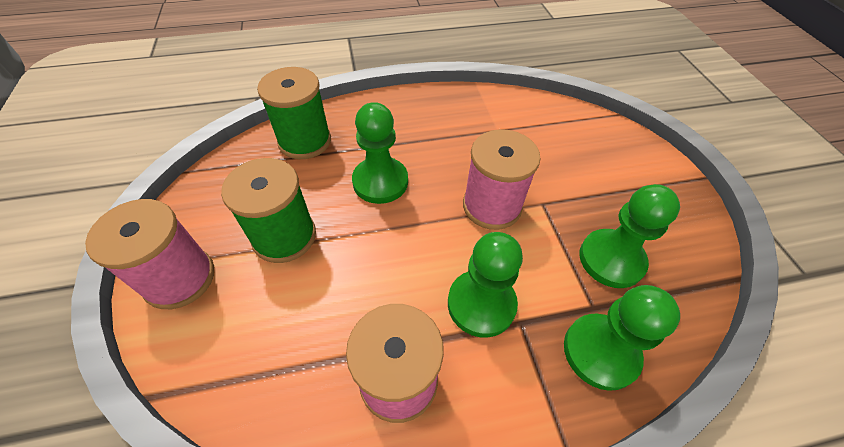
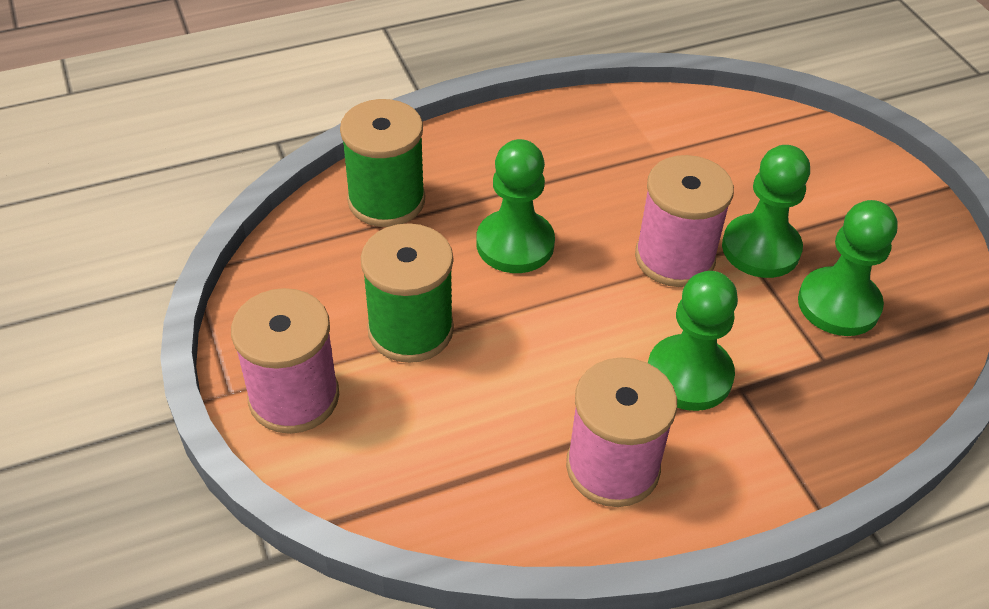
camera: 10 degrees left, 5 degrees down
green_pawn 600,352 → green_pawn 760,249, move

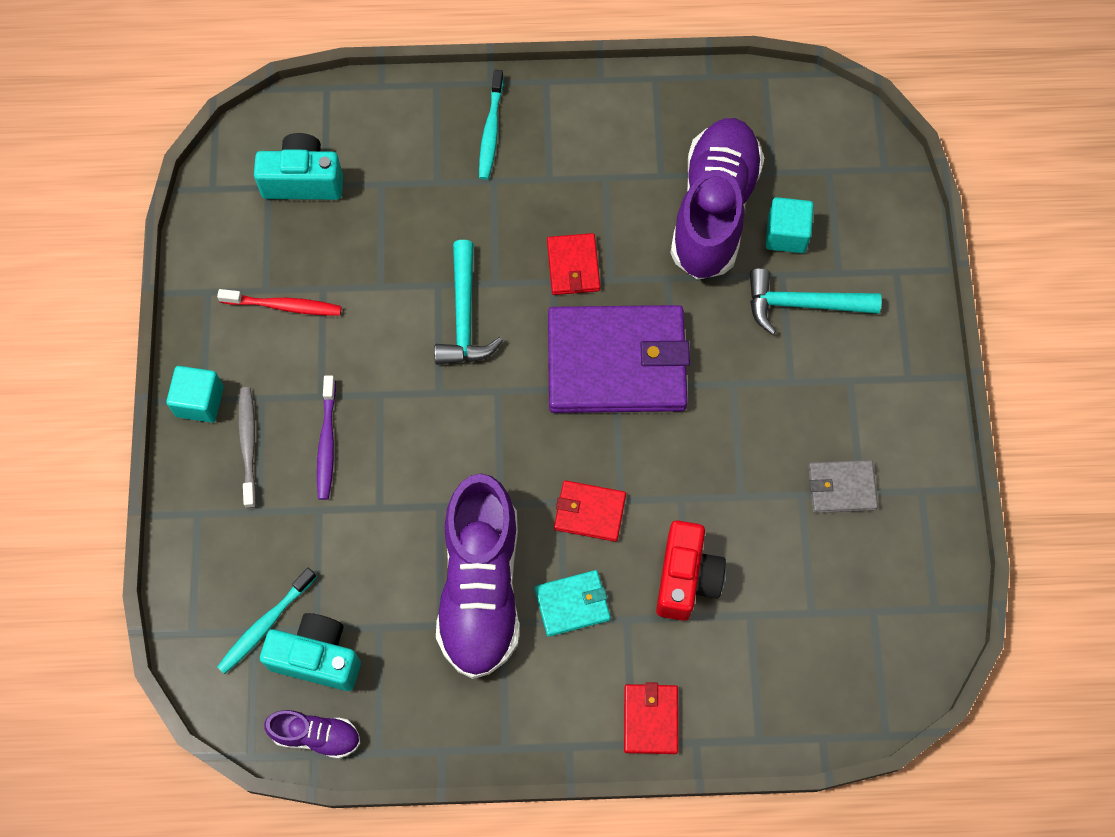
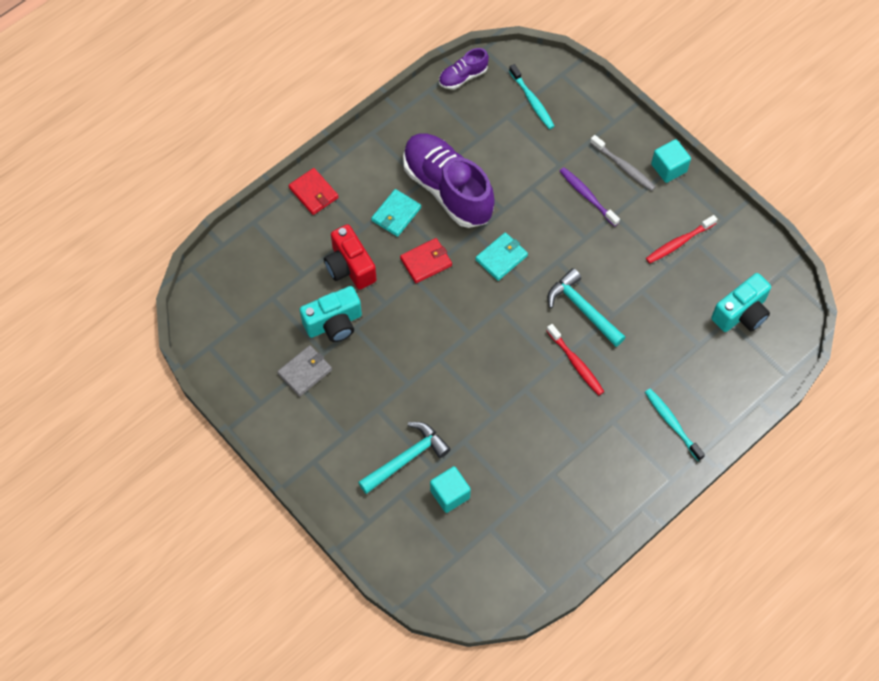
camera: 140 degrees right, 5 degrees down
red_wallet 573,266 → -
purple_wallet 617,363 → -
purple_shoe 714,210 → -
- → turquoise_wallet 501,258
- → red_toothbrush 576,363
turquoise_camera 317,657 → turquoise_camera 334,323, move
turquoise_toothbrush 265,624 → turquoise_toothbrush 532,101, 150 degrees clockwise

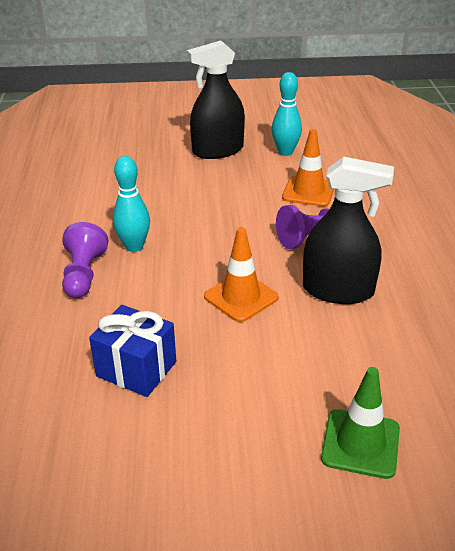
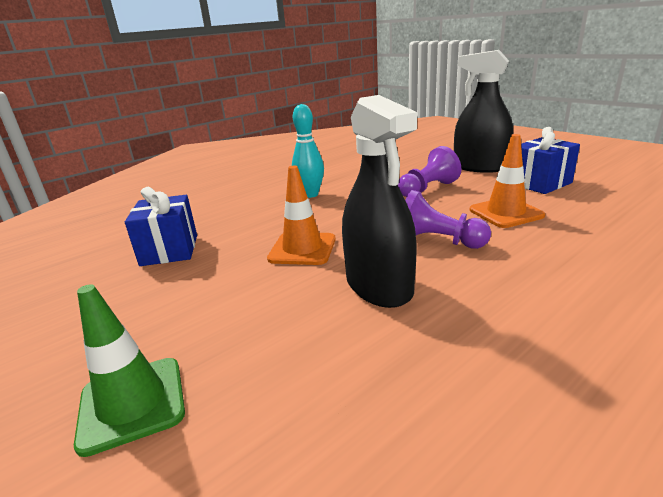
camera: 55 degrees right, 10 degrees down
purple_pawn 84,274 → purple_pawn 427,189, move
turquoise_bowling_pin 285,152 → blue_gift 540,183

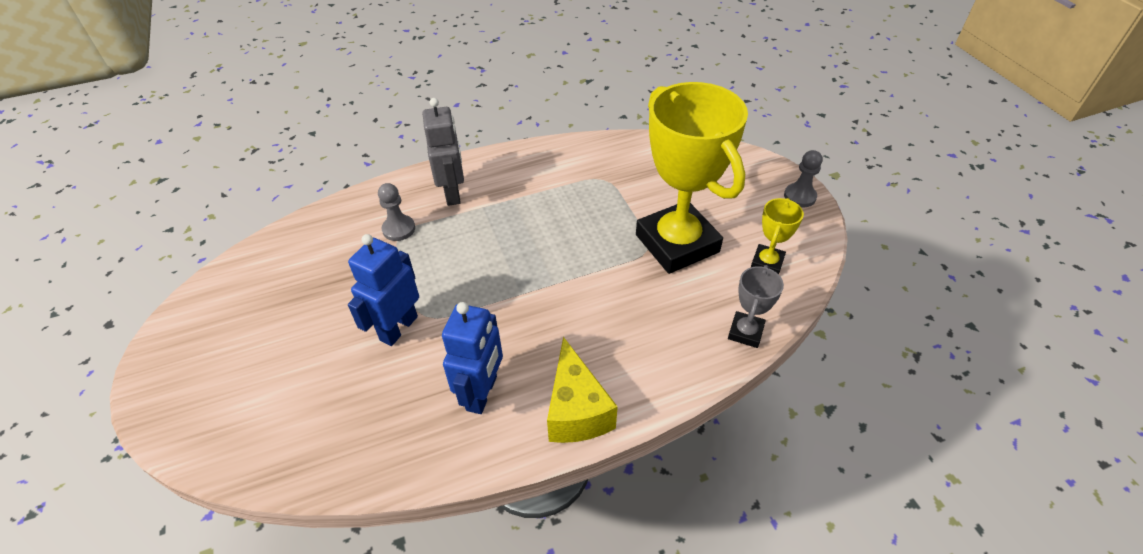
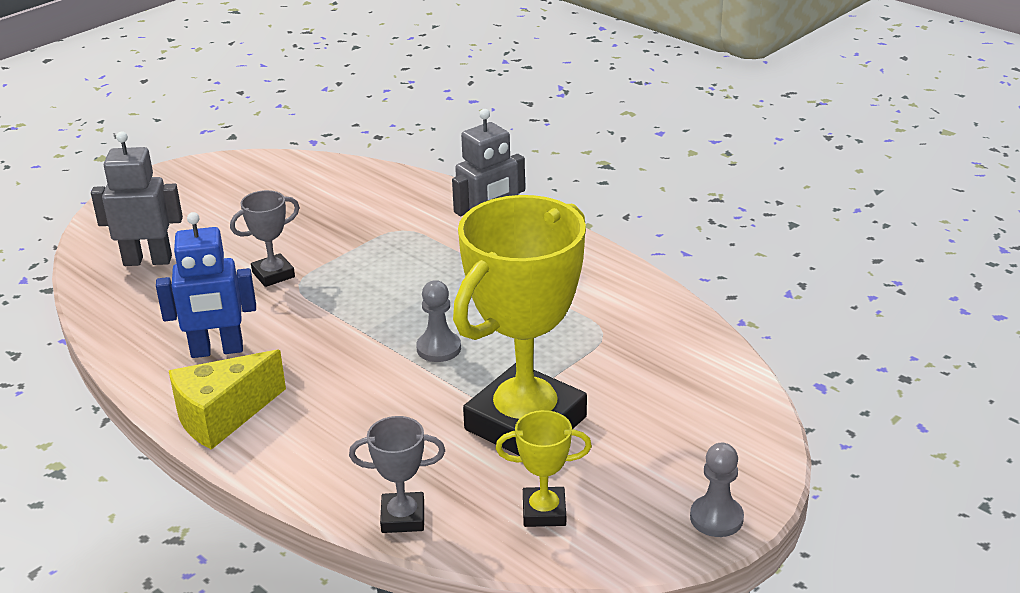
camera: 65 degrees right, 15 degrees down
- → grey_robot 148,260
grey_pawn 399,229 → grey_pawn 438,348, move
blue_robot 398,328 → grey_trophy 273,274

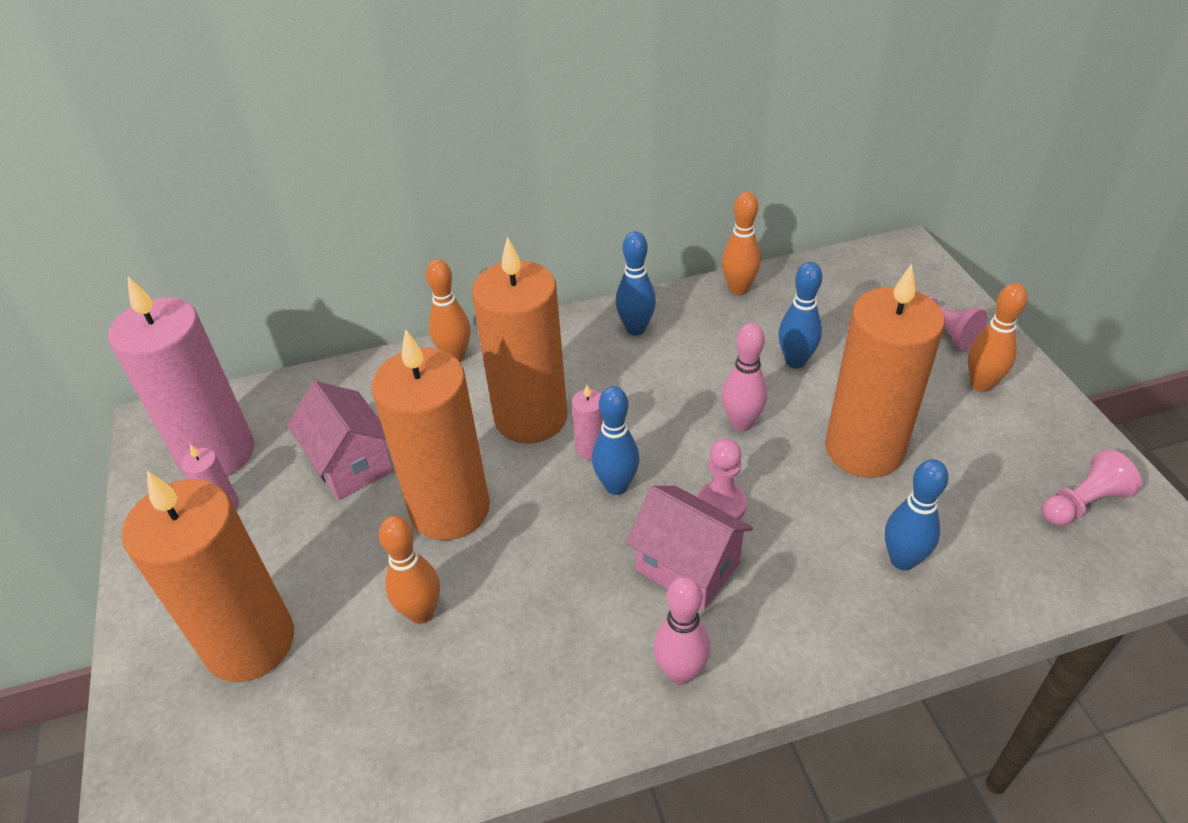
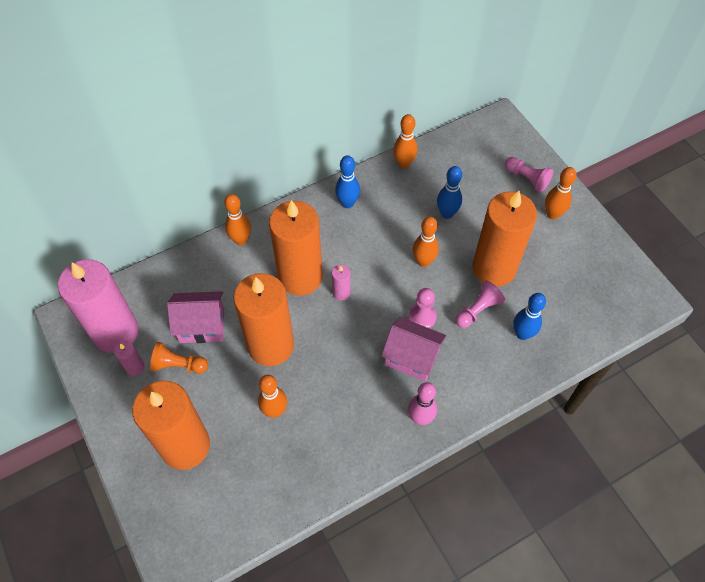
camera: 15 degrees left, 15 degrees up
blue_bowling_pin 616,486 → -
- → orange_pawn 178,365
pink_pawn 1082,503 → pink_pawn 478,310, move
pink_bowling_pin 741,423 → orange_bowling_pin 423,261
pink_house 351,464 → pink_house 202,326, 45 degrees counterclockwise

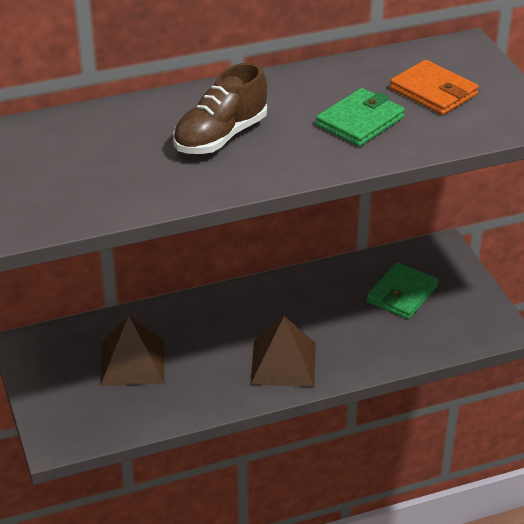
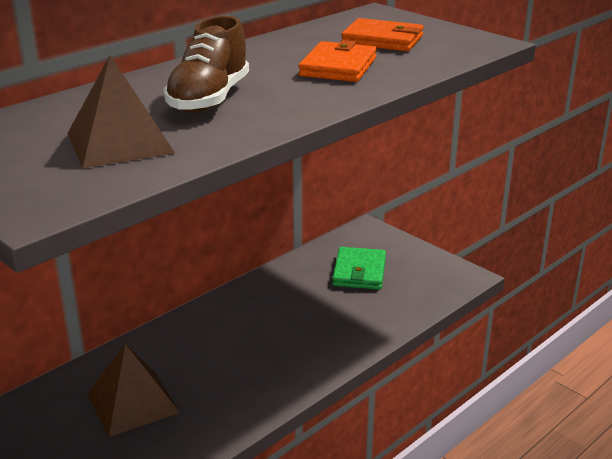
camera: 25 degrees left, 10 degrees down
brown_pyramid 283,363 → brown_pyramid 119,142, move
green_wallet 360,121 → orange_wallet 338,67

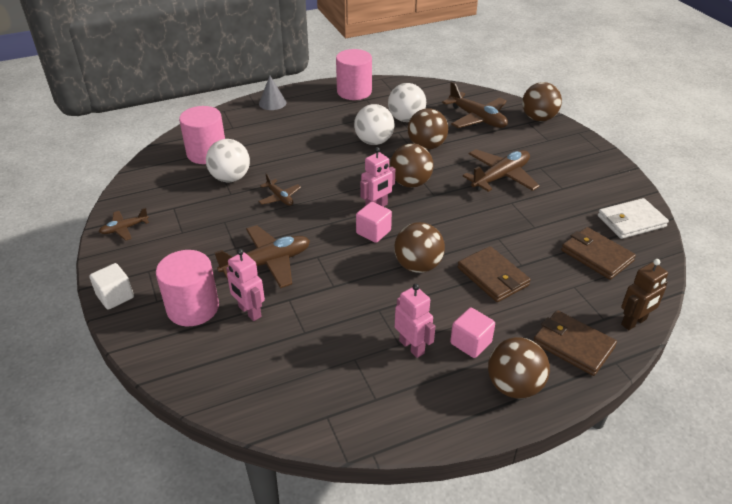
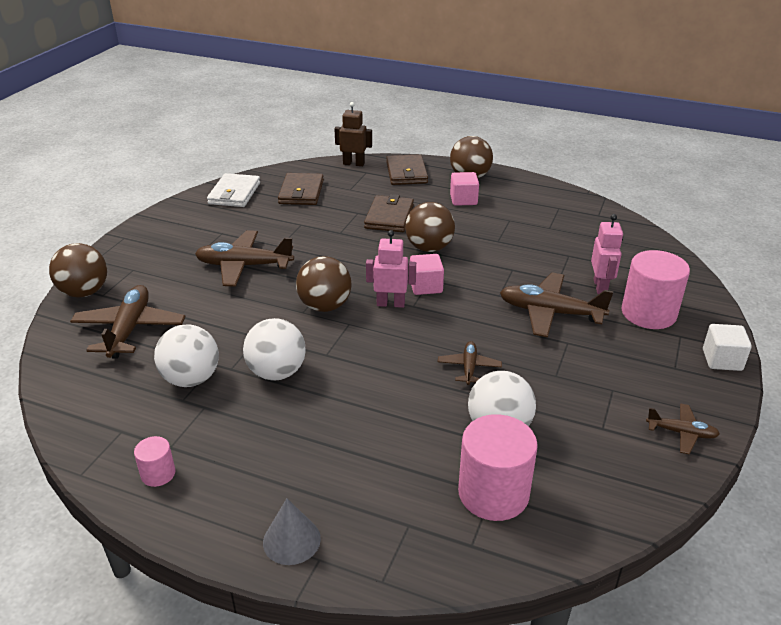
camera: 135 degrees left, 5 degrees down
pink_robot 412,347 → -
brown_ball 426,146 → -
white_wallet 631,221 → white_wallet 234,193, 75 degrees clockwise
pink_cylinder 354,92 → pink_cylinder 158,474, x0.49

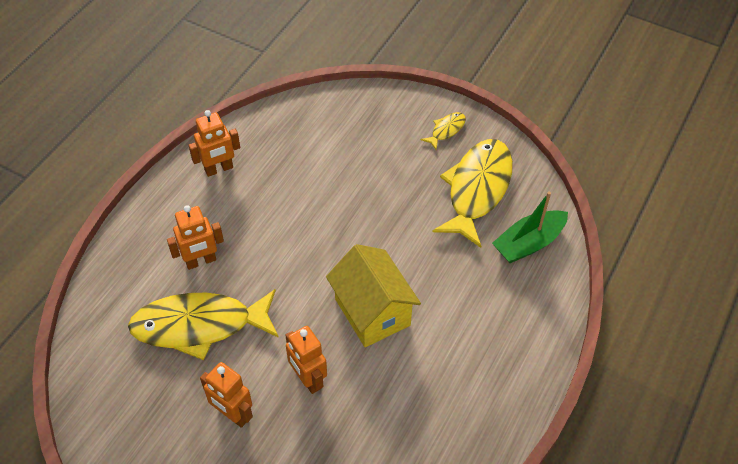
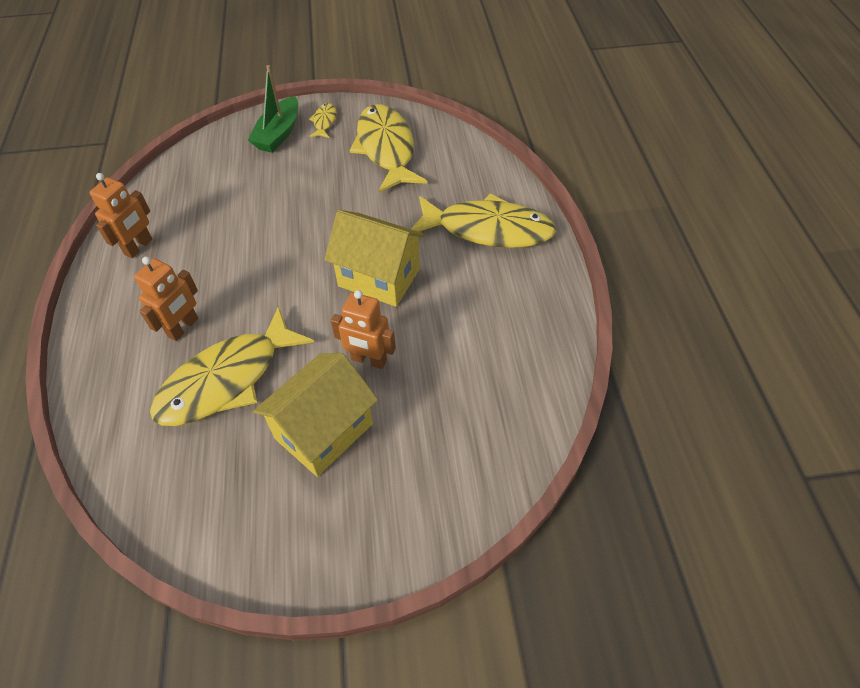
camera: 35 degrees left, 0 degrees up
- → yellow_fish 488,229
green_boat 528,243 → green_boat 278,134, move
orange_robot 233,414 → yellow_house 324,431

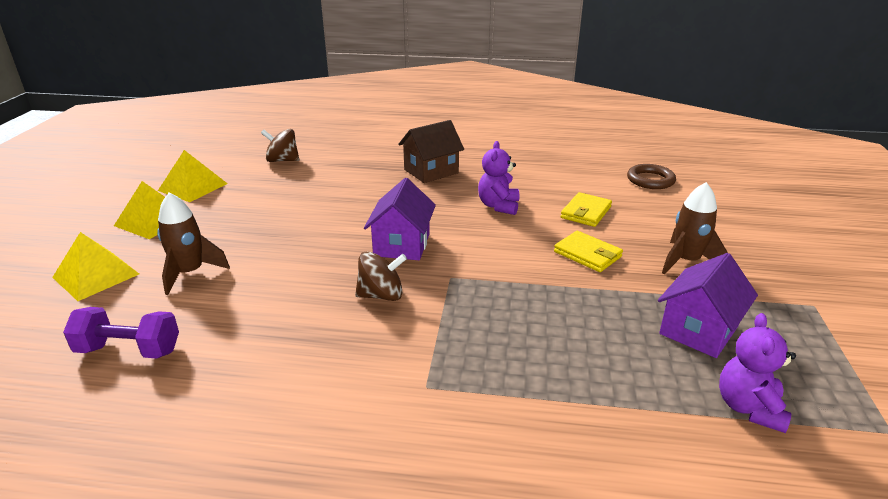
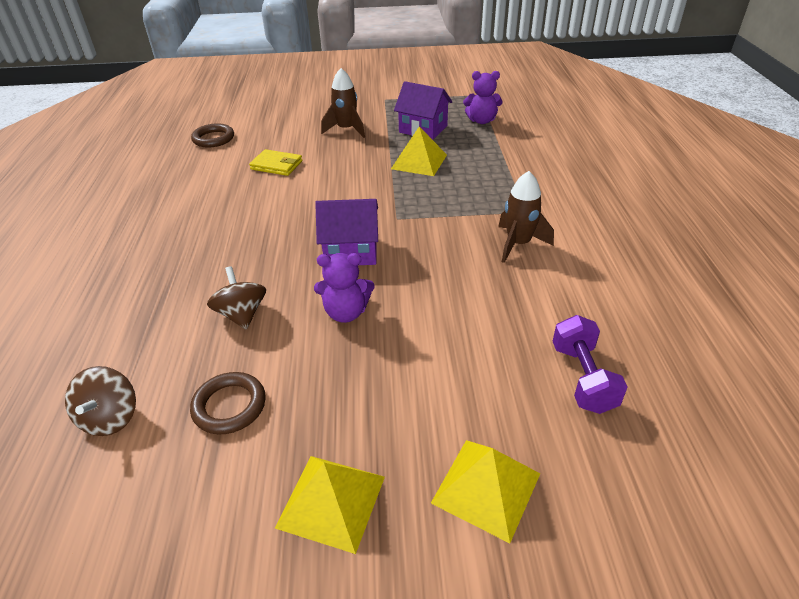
camera: 100 degrees left, 10 degrees up
brown_house 431,171 → -
yellow_wallet 587,254 → -
- → brown_ring 229,406
brown_rocket 190,273 → brown_rocket 518,244, move
yellow_pyramid 193,187 → yellow_pyramid 419,161, move
brown_spinning_top 381,295 → brown_spinning_top 242,314, move
purple_teddy_bear 498,206 → purple_teddy_bear 346,312, move

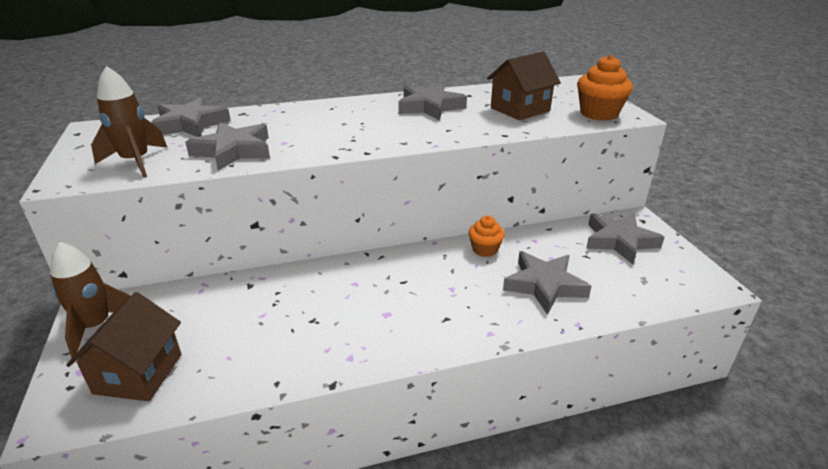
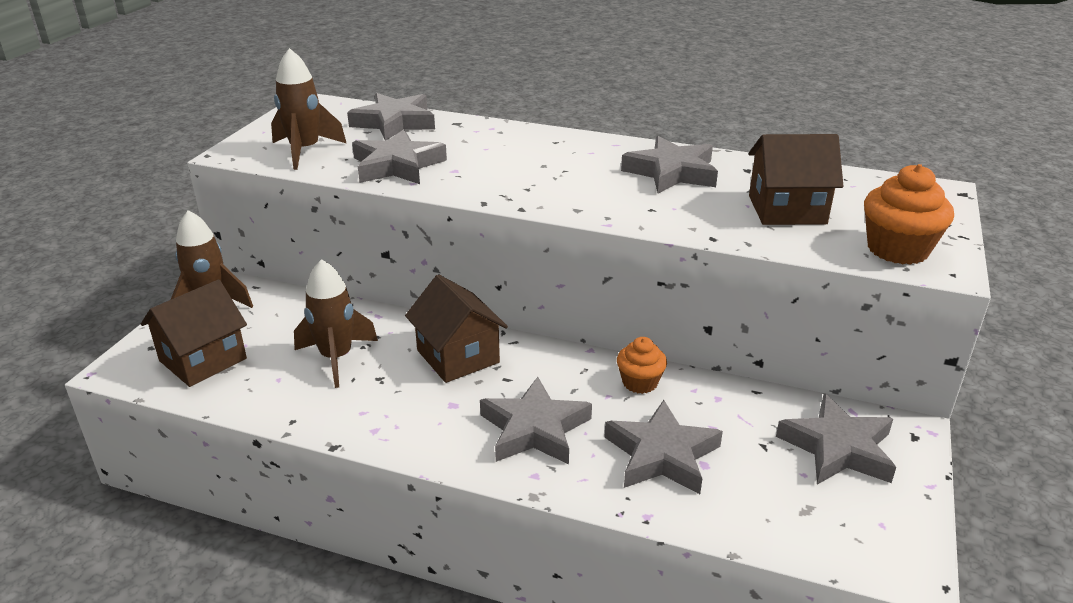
camera: 35 degrees right, 0 degrees up
- → brown_rocket 336,358
- → brown_house 458,356
- → grey_star 535,429

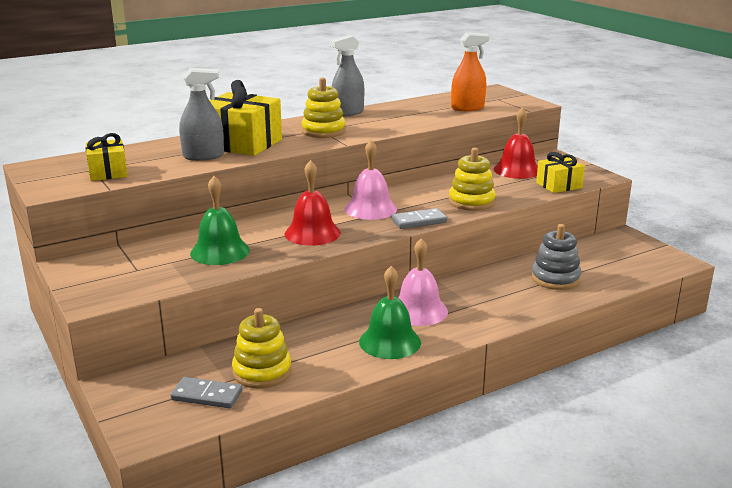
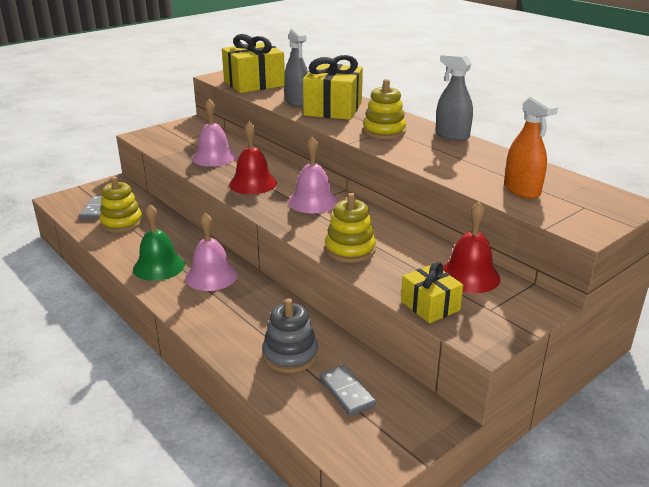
camera: 80 degrees right, 5 degrees up
grey_domino 418,221 → grey_domino 347,392, move
green_bell 220,251 → pink_bell 214,157
yellow_gift 108,172 → yellow_gift 254,83, x1.72

